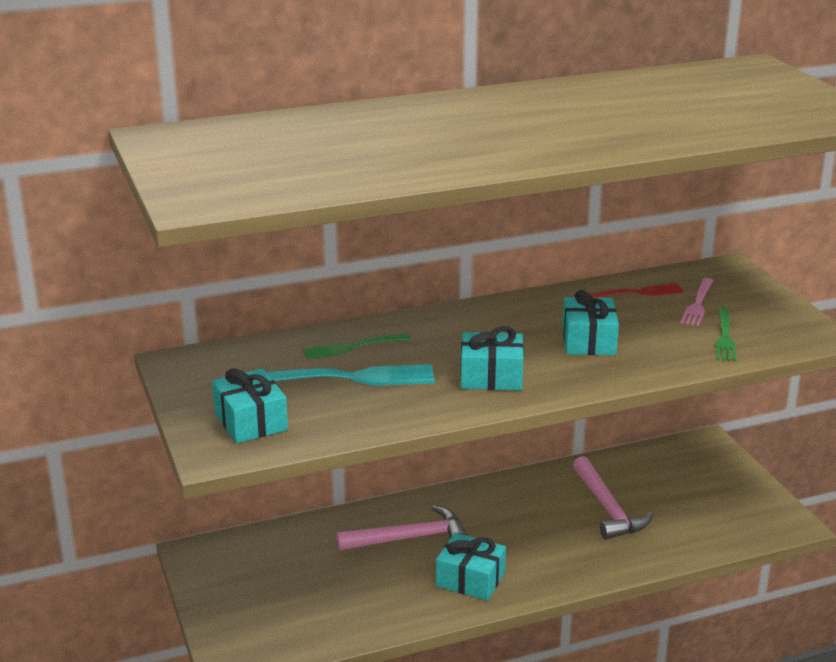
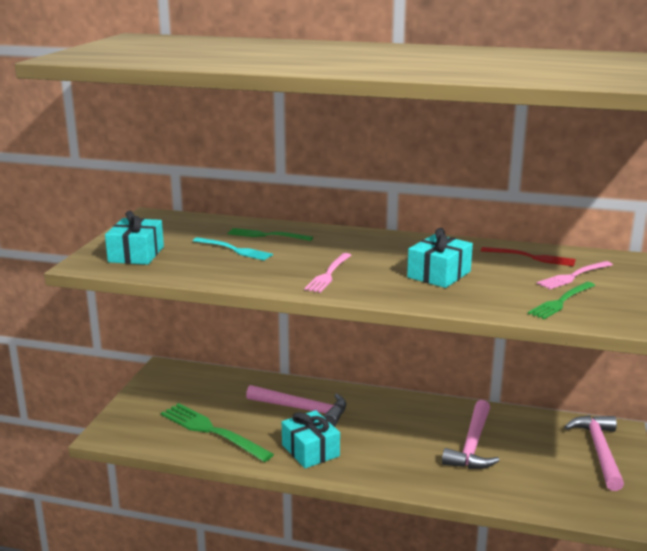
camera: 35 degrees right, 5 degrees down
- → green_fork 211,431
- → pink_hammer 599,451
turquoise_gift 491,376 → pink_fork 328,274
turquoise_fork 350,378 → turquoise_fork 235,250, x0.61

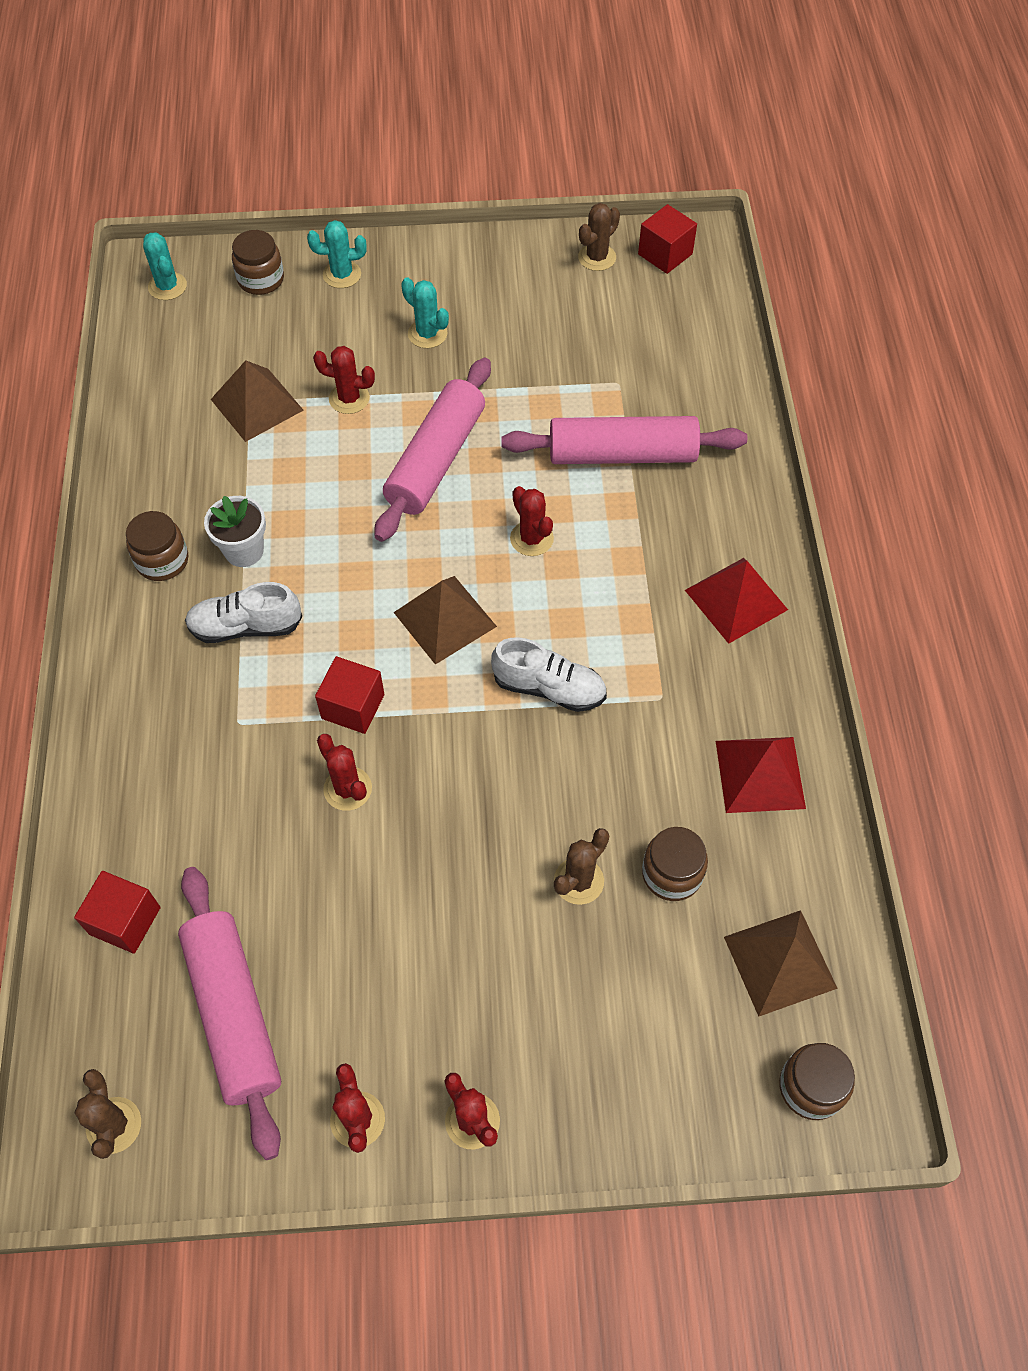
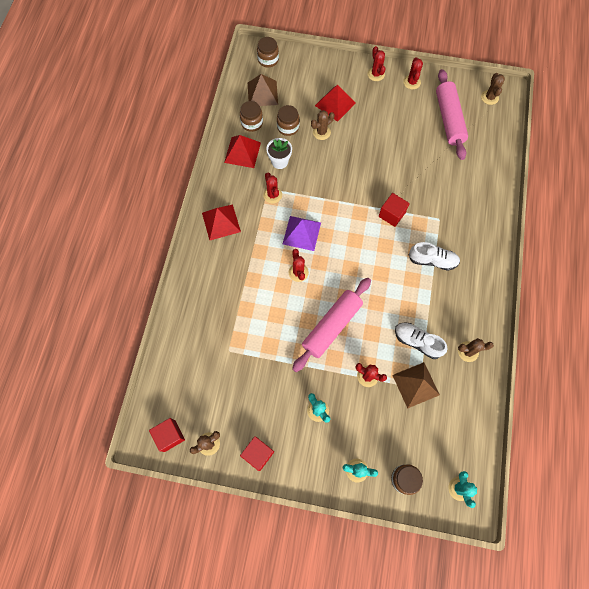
camera: 165 degrees left, 10 degrees up
brown_pyramid 445,619 → -
pink_rolling_pin 622,454 → -
- → purple_pyramid 302,233
- → red_pyramid 335,104
- → brown_cactus 468,351
red_cube 125,921 → red_cube 258,454, move
brown_jar 162,560 → brown_jar 252,123, move
white_flower_pot 244,551 → white_flower_pot 279,161, move
red_cactus 347,789 → red_cactus 272,195, move
white_shoe 549,688 → white_shoe 417,342, move

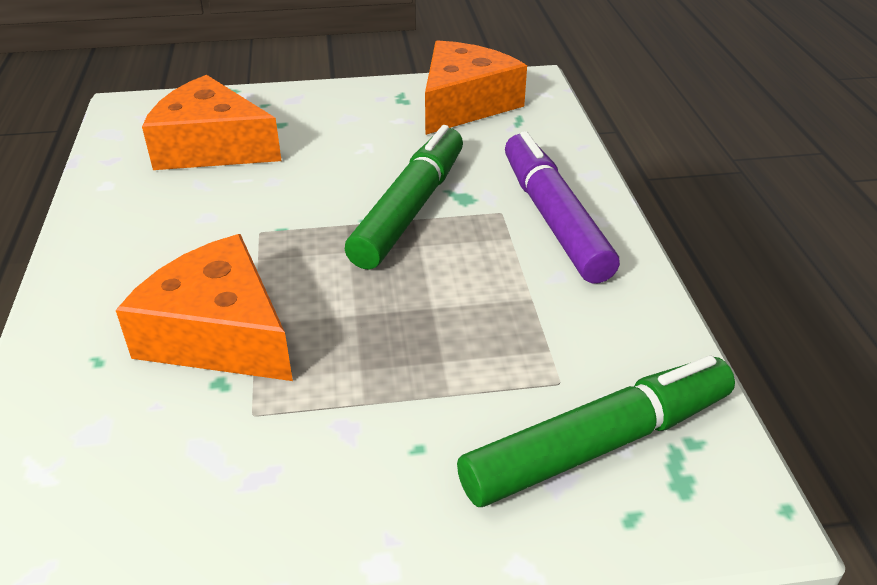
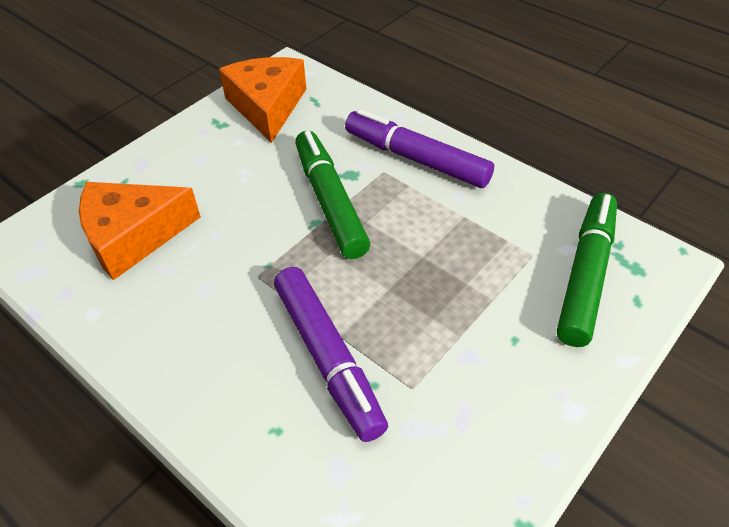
camera: 40 degrees left, 10 degrees up
orange_cheese 219,334 → purple_marker 328,357

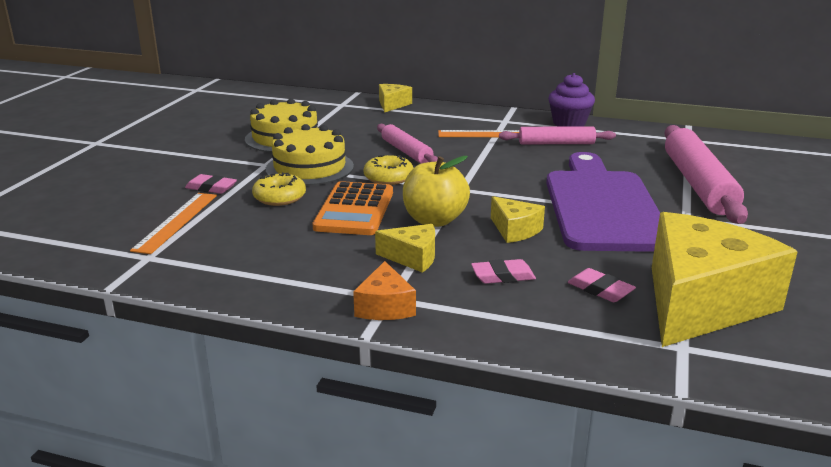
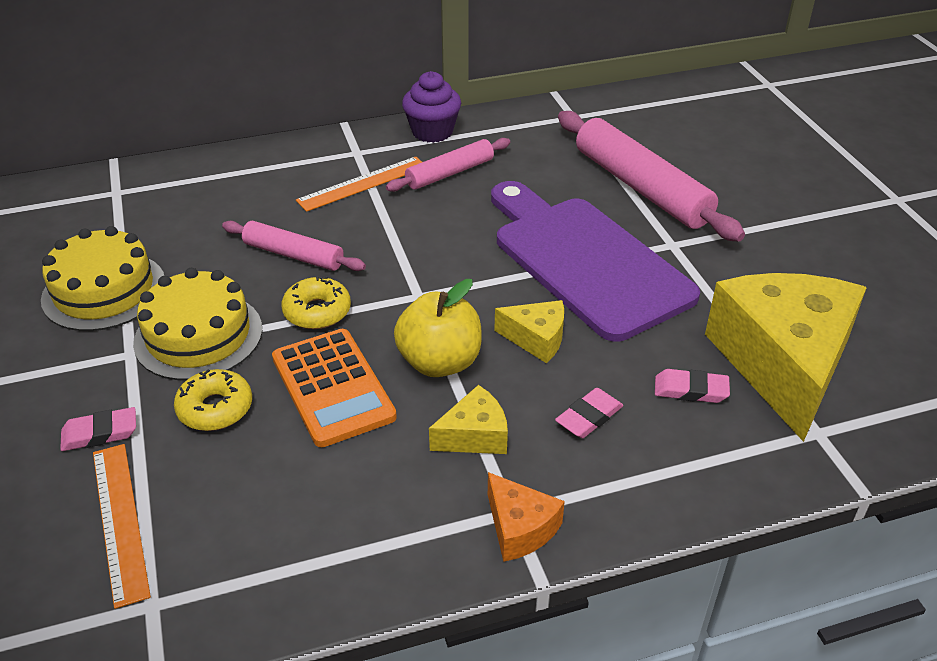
camera: 35 degrees left, 15 degrees up
yellow_cheese 392,105 → -

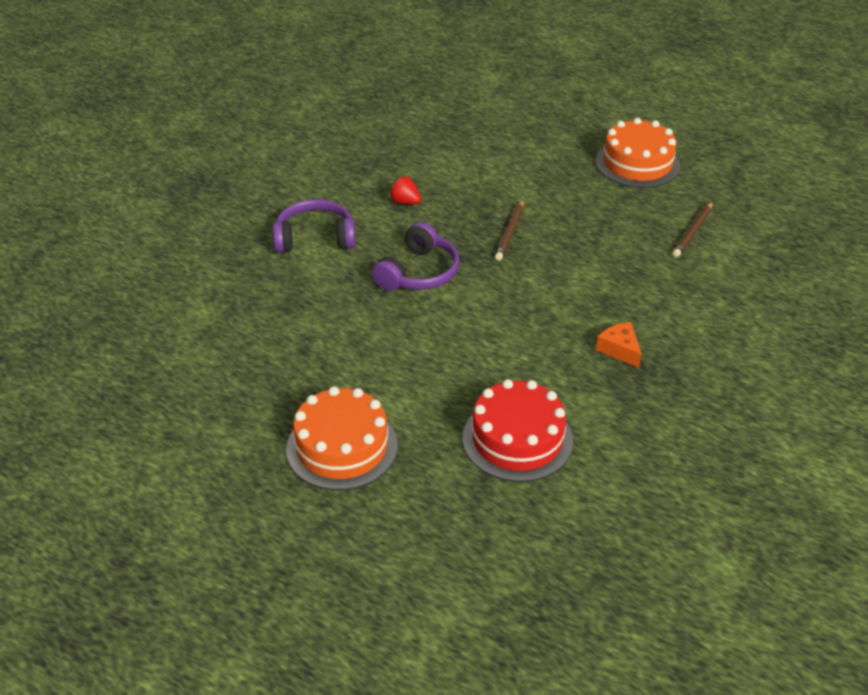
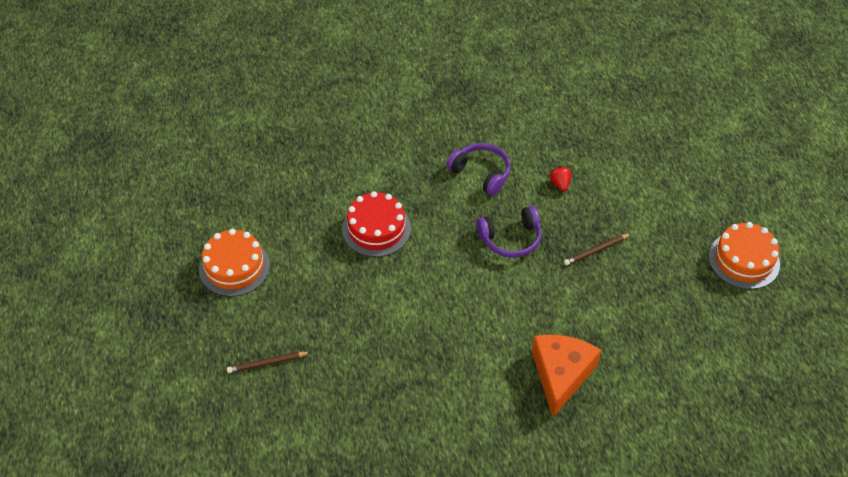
camera: 45 degrees right, 10 degrees up
orange_cake 342,447 → orange_cake 234,267, move
red_cake 517,439 → red_cake 376,229, move
brown_pencil 693,232 → brown_pencil 267,363, move
orange_cheese 619,350 → orange_cheese 561,375, x2.17

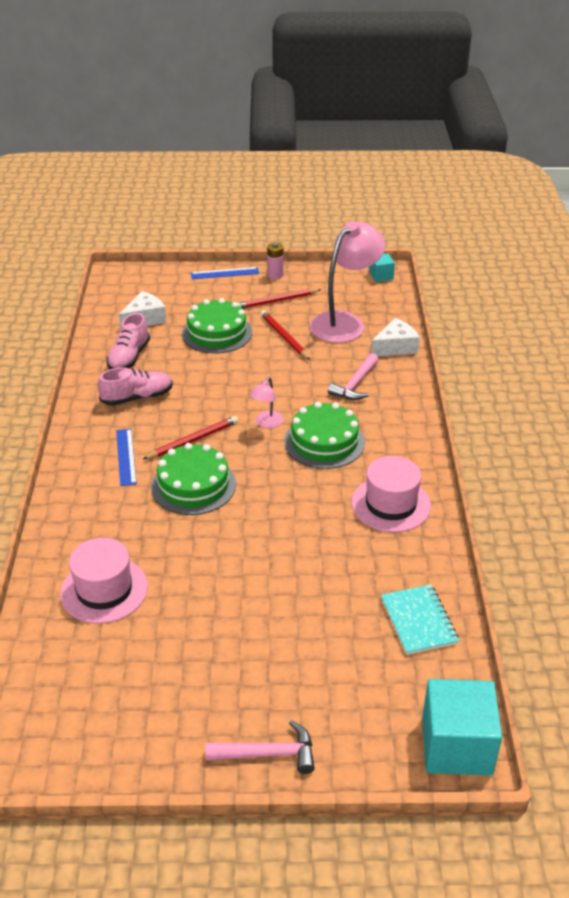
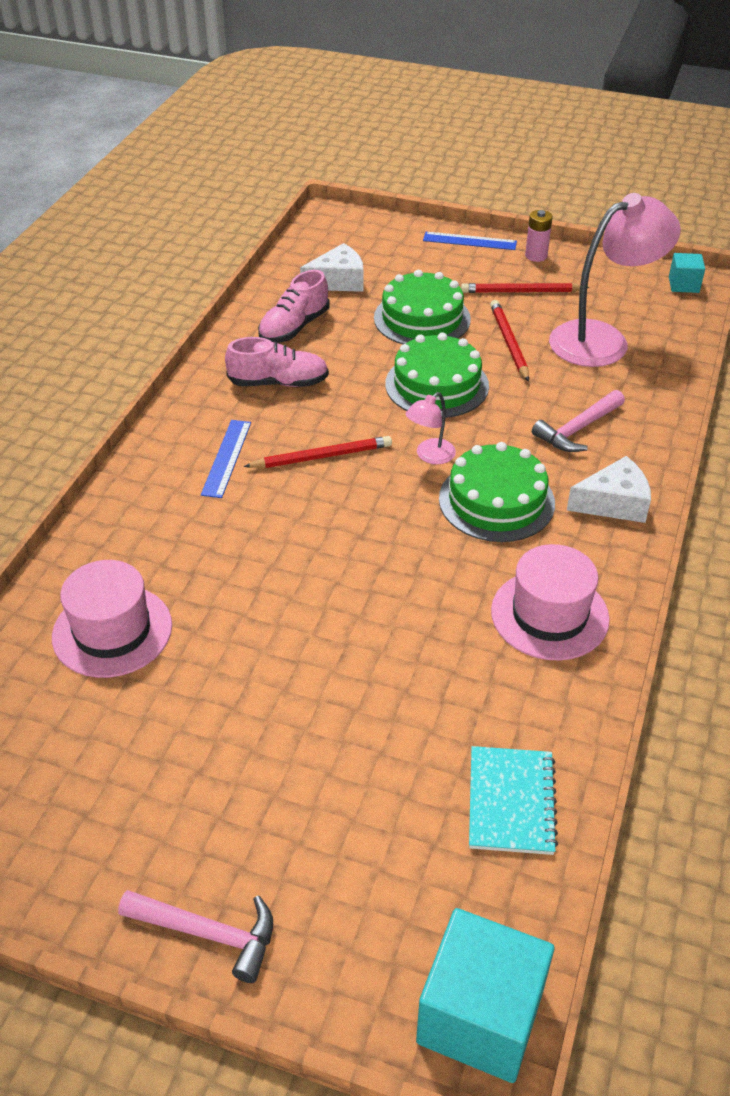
camera: 20 degrees right, 5 degrees up
green_cake 193,485 → green_cake 437,385, move
white_cheese 395,347 → white_cheese 613,503, move

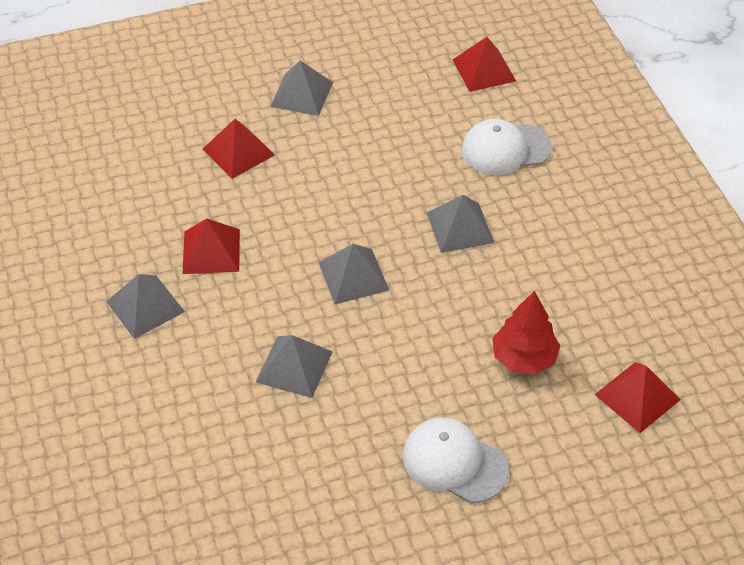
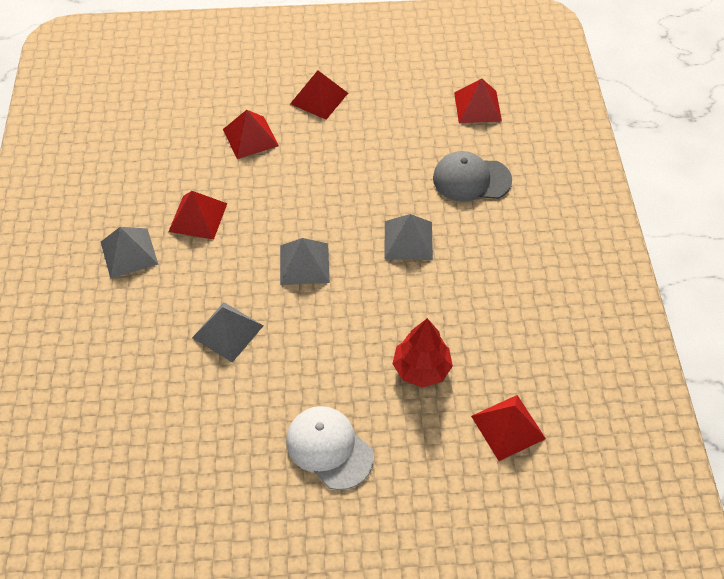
camera: 15 degrees right, 5 degrees up
grey_pyramid 301,94 → red_pyramid 319,98
white_cap 505,149 → grey_cap 471,179

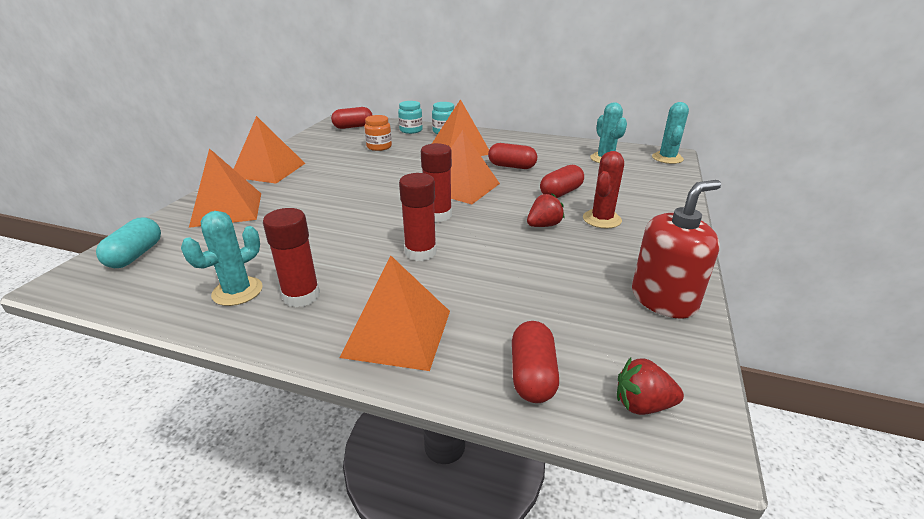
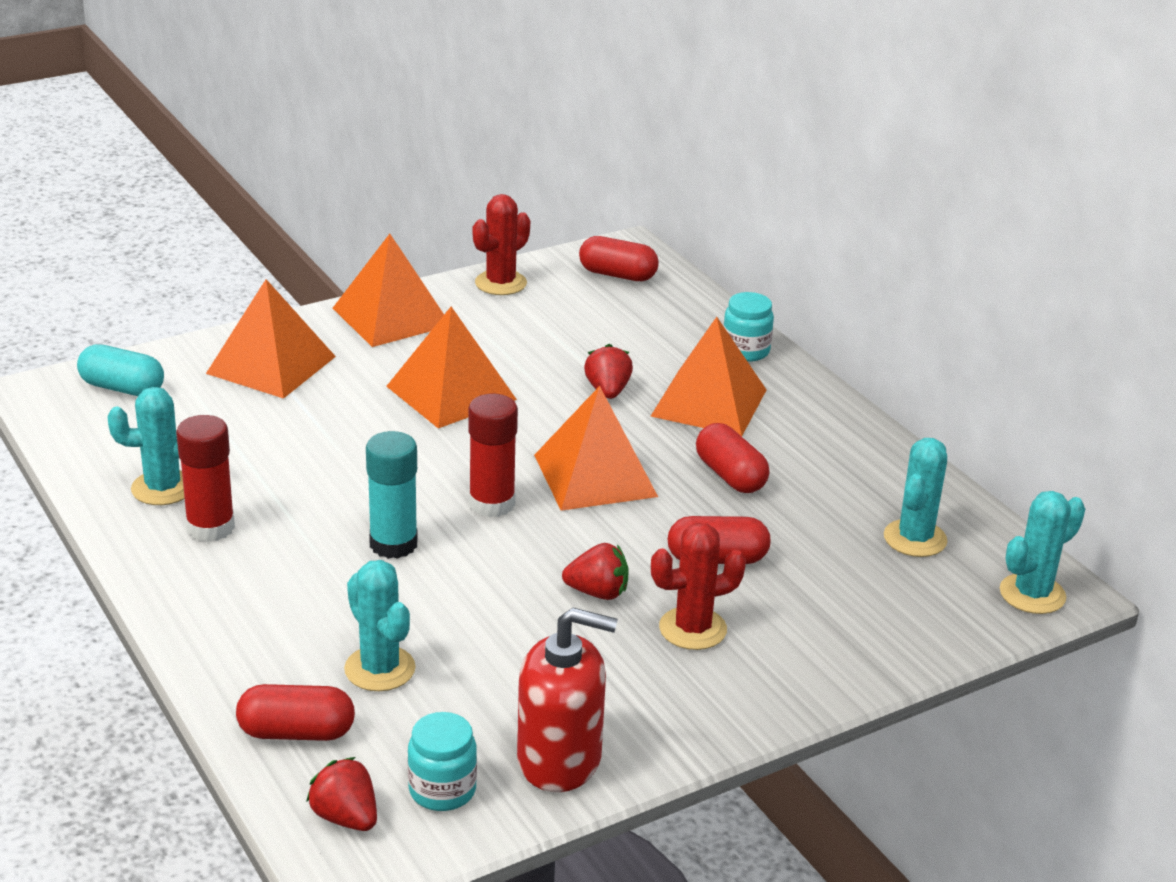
camera: 40 degrees right, 0 degrees up
orange_jar 379,147 → -
- → turquoise_cactus 380,669
- → red_cactus 500,283
- → red_strawberry 608,391
orange_pyramid 397,333 → orange_pyramid 451,392, move
turquoise_jar 411,130 → turquoise_jar 442,790, move
red_glue_stick 420,252 → turquoise_glue_stick 393,544
turquoise_capsule 135,255 → turquoise_capsule 122,388, 60 degrees clockwise
red_capsule 532,375 → red_capsule 296,732, 45 degrees clockwise

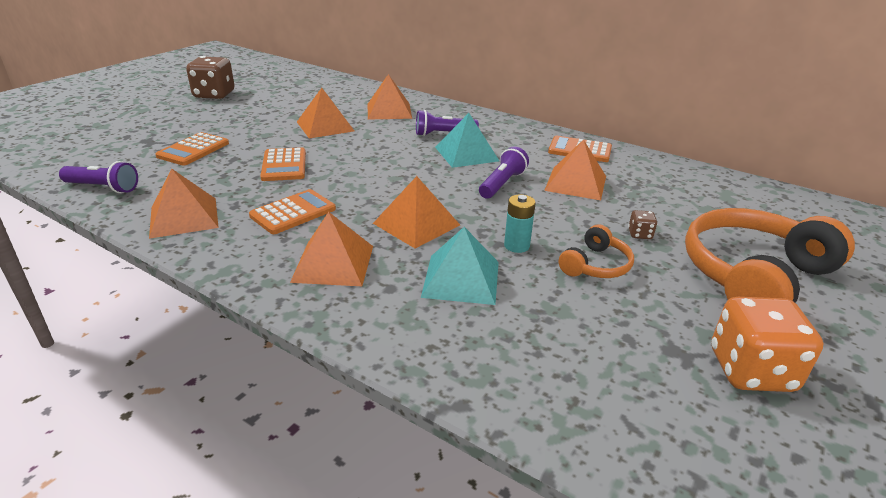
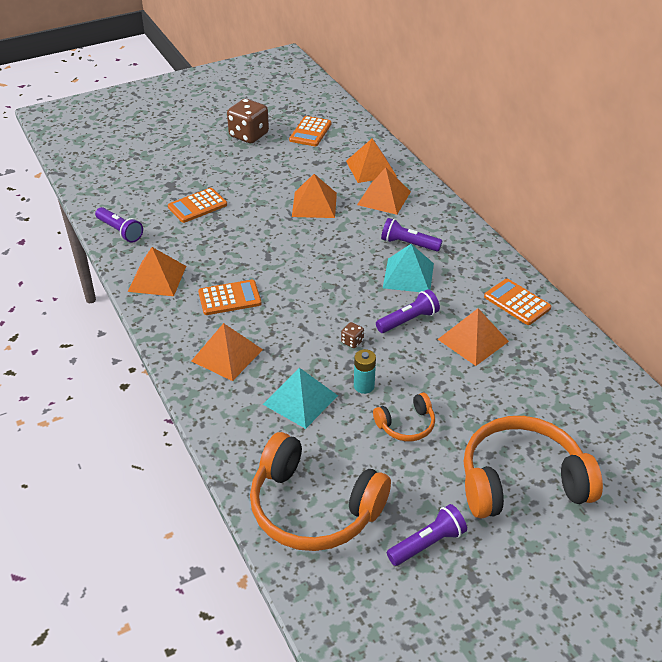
camera: 30 degrees right, 10 degrees up
- → orange_headphones 313,507
orange_calculator 284,165 → orange_calculator 310,132, move
orange_pyramid 416,224 → orange_pyramid 370,168, move
brown_dice 640,234 → brown_dice 352,342, move
orange_dice 751,370 → purple_flashlight 427,543

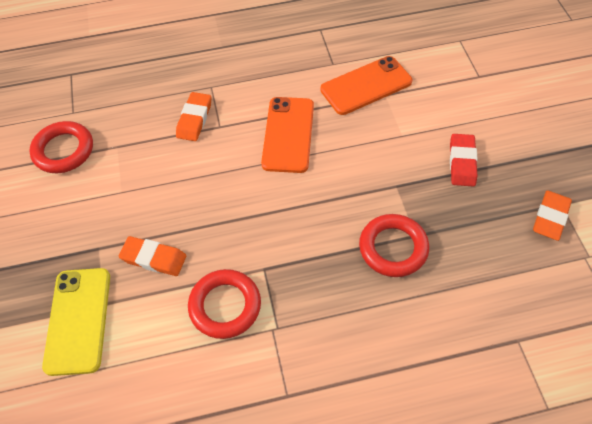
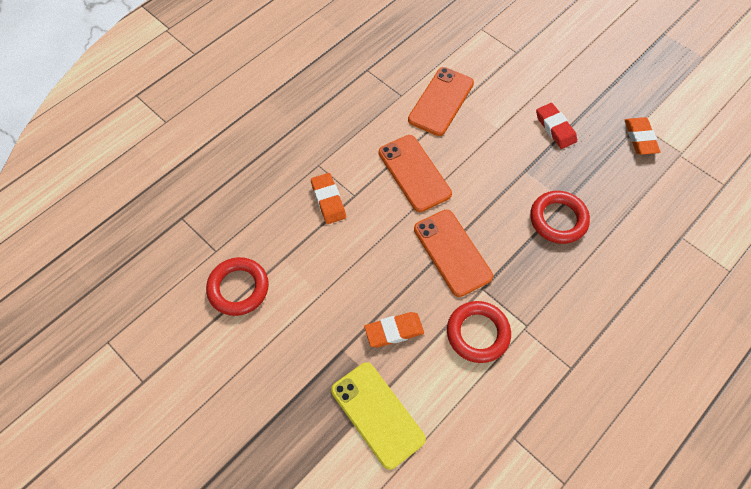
camera: 35 degrees left, 5 degrees up
- → orange_phone 452,252

